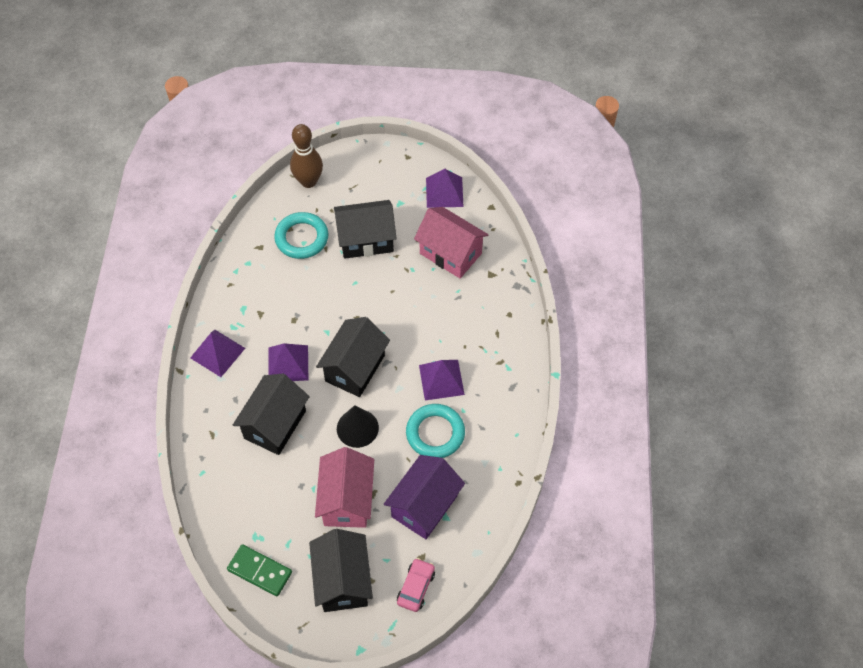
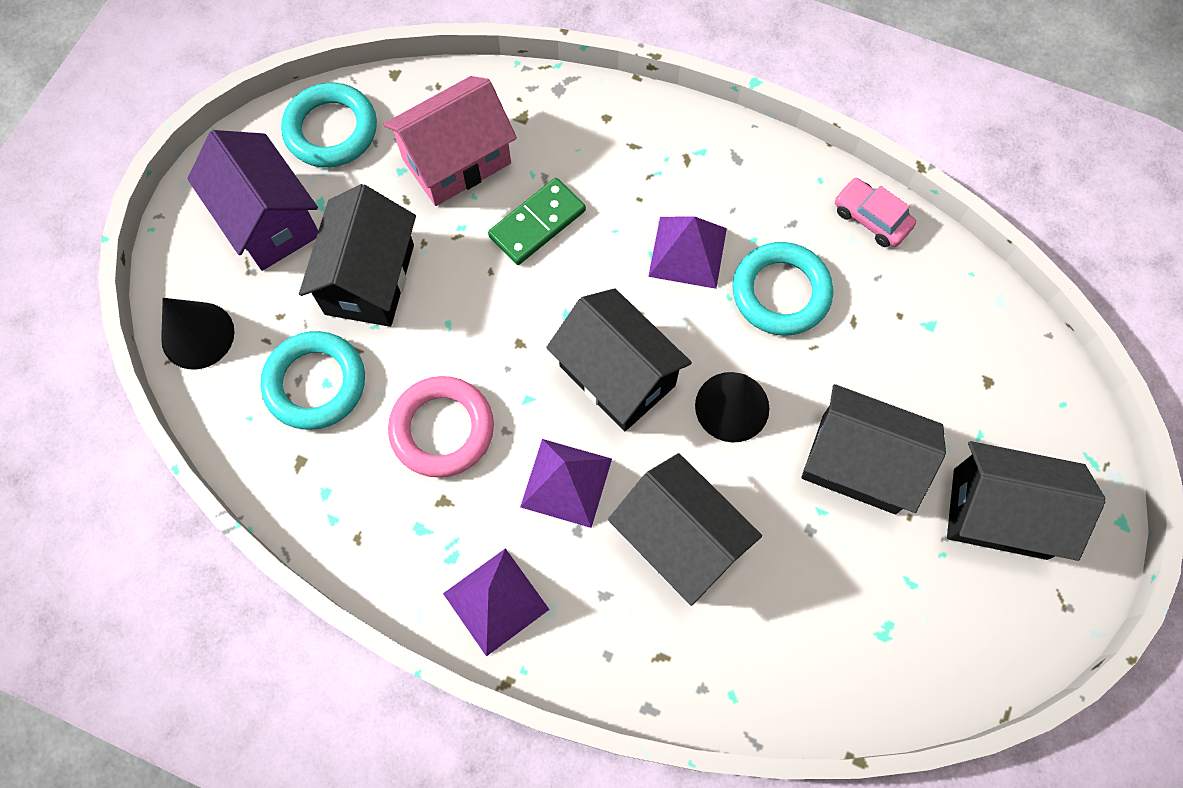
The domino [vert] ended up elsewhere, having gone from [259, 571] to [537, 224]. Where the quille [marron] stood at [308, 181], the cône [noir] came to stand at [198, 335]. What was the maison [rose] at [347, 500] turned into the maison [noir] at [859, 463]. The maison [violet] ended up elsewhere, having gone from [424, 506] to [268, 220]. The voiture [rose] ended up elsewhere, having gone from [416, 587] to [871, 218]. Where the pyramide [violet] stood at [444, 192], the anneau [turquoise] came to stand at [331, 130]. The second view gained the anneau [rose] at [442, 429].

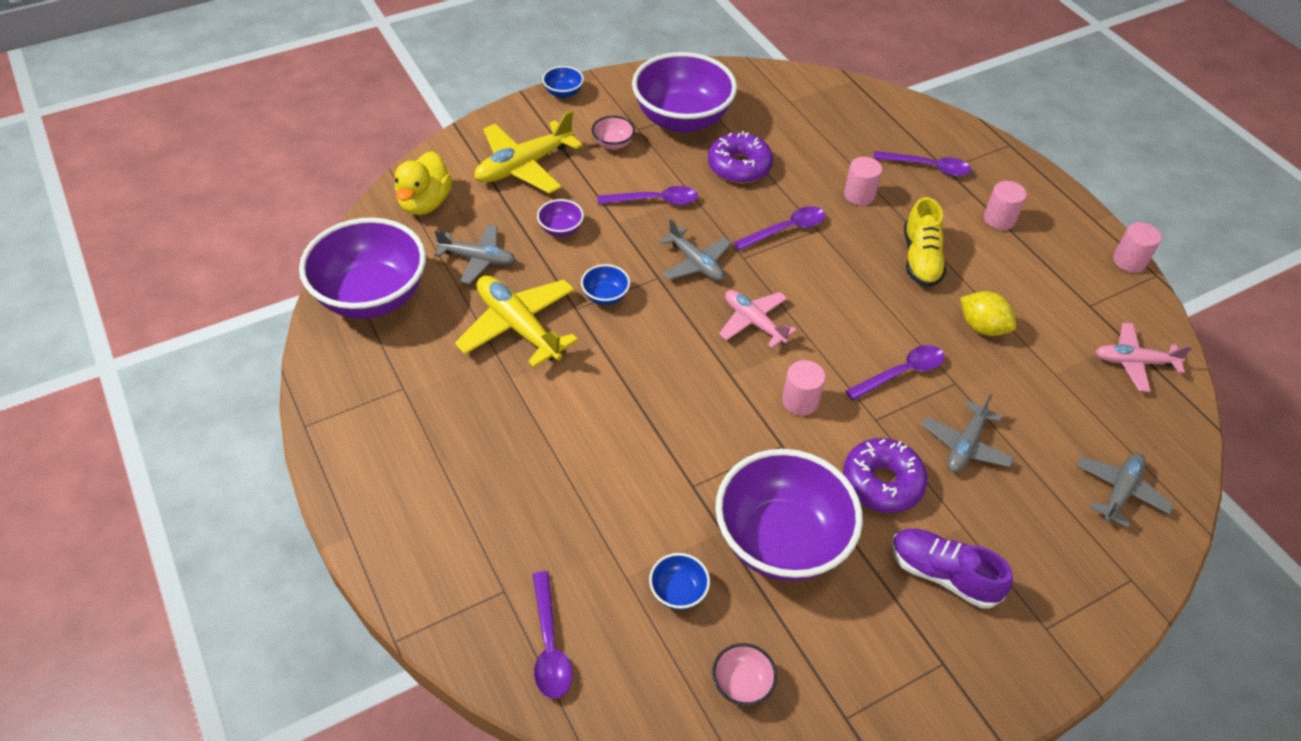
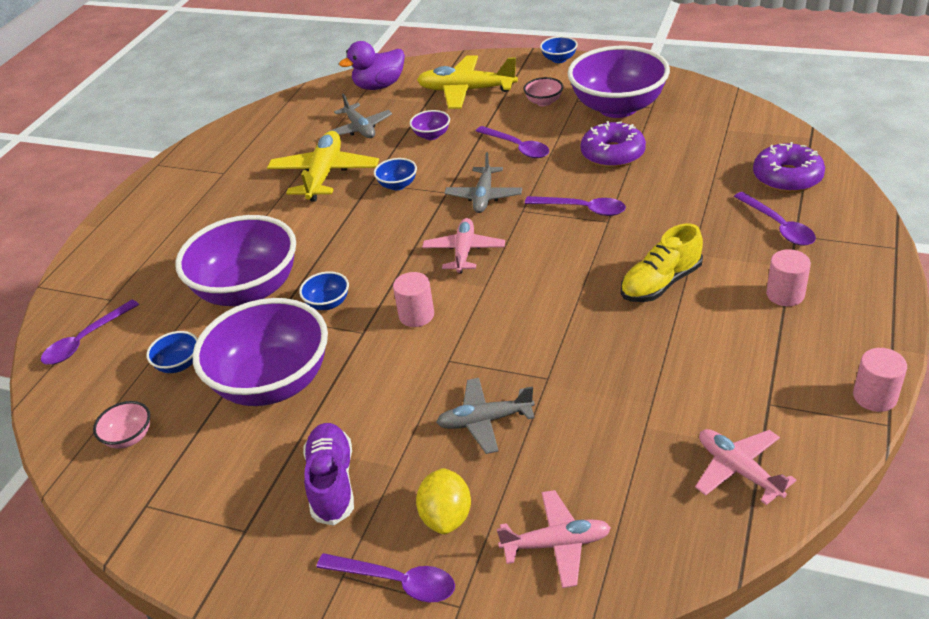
The bol [violet] ended up elsewhere, having gone from [372, 296] to [248, 290]. What was the canard [jaune] at [425, 203] turned into the canard [violet] at [379, 86]. The beignet [violet] ended up elsewhere, having gone from [882, 482] to [787, 177]. The second view lost the cylindre [rose] at [859, 195]. The cuillère [violet] ended up elsewhere, having gone from [901, 373] to [396, 581]. The citron [jaune] ended up elsewhere, having gone from [982, 327] to [446, 516]. What was the avion [gris] at [1119, 492] turned into the avion [rose] at [556, 544]. The second view gained the bol [bleu] at [328, 303].

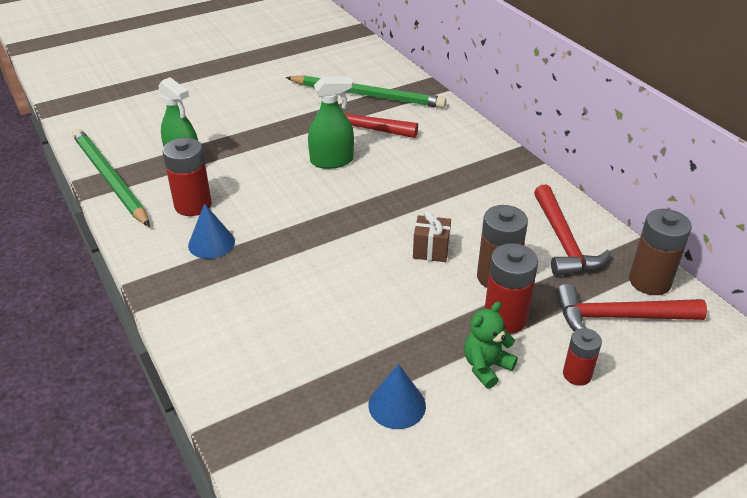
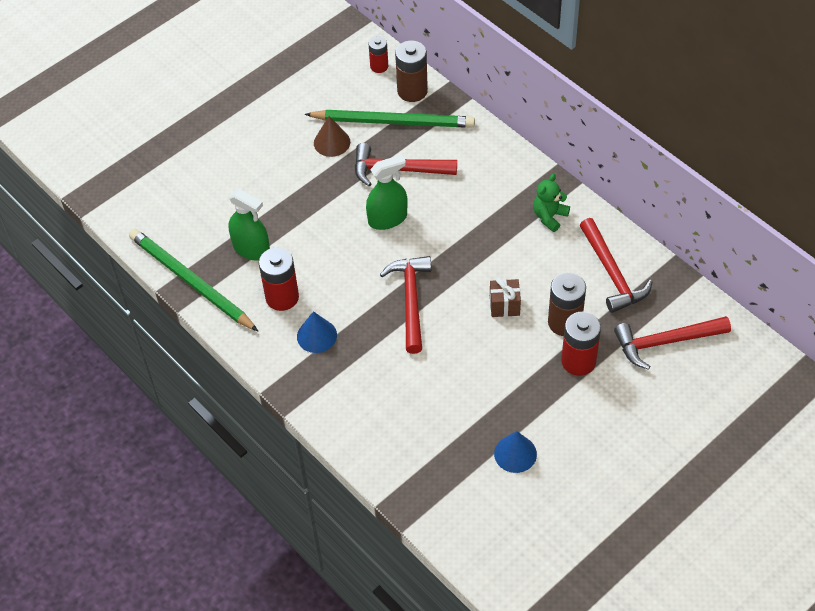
The ours en peluche [vert] ended up elsewhere, having gone from [486, 366] to [549, 216]. The pile [rouge] ended up elsewhere, having gone from [577, 374] to [379, 66]. The pile [marron] ended up elsewhere, having gone from [649, 281] to [412, 91]. The second view gained the cône [marron] at [332, 142]. The second view gained the marteau [rouge] at [410, 301].

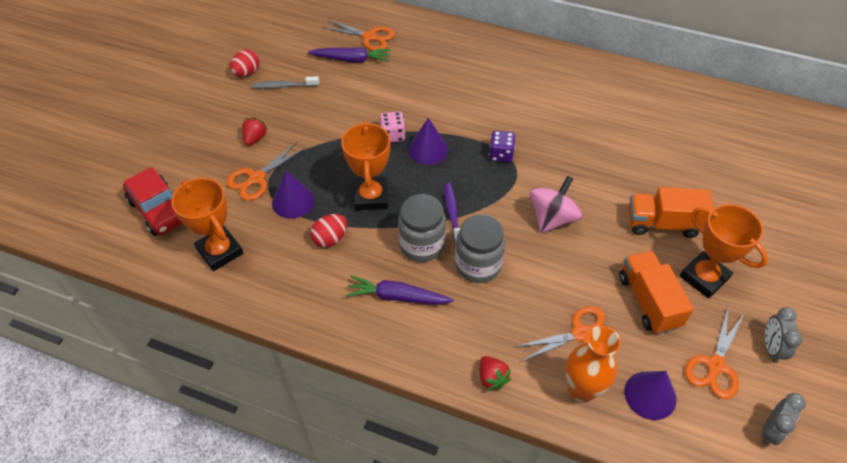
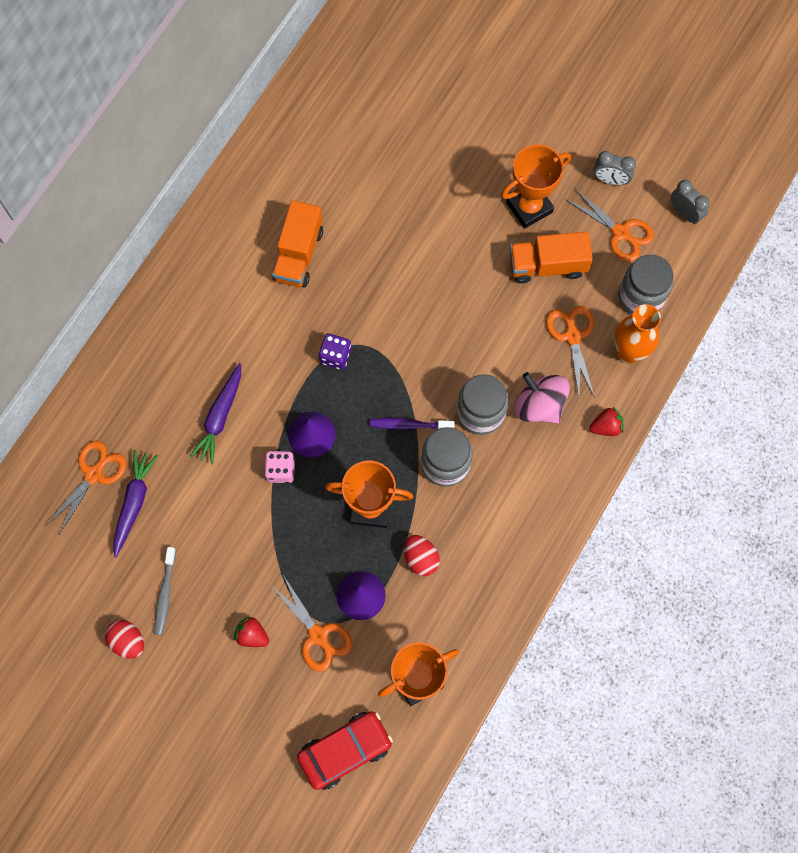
The carotte [violet] ended up elsewhere, having gone from [397, 297] to [220, 417]. The toupie [rose] ended up elsewhere, having gone from [552, 218] to [539, 405]. Where the cône [violet] stood at [650, 395], the bocal [gris] came to stand at [641, 296]. The camion [orange] ended up elsewhere, having gone from [662, 223] to [298, 254].

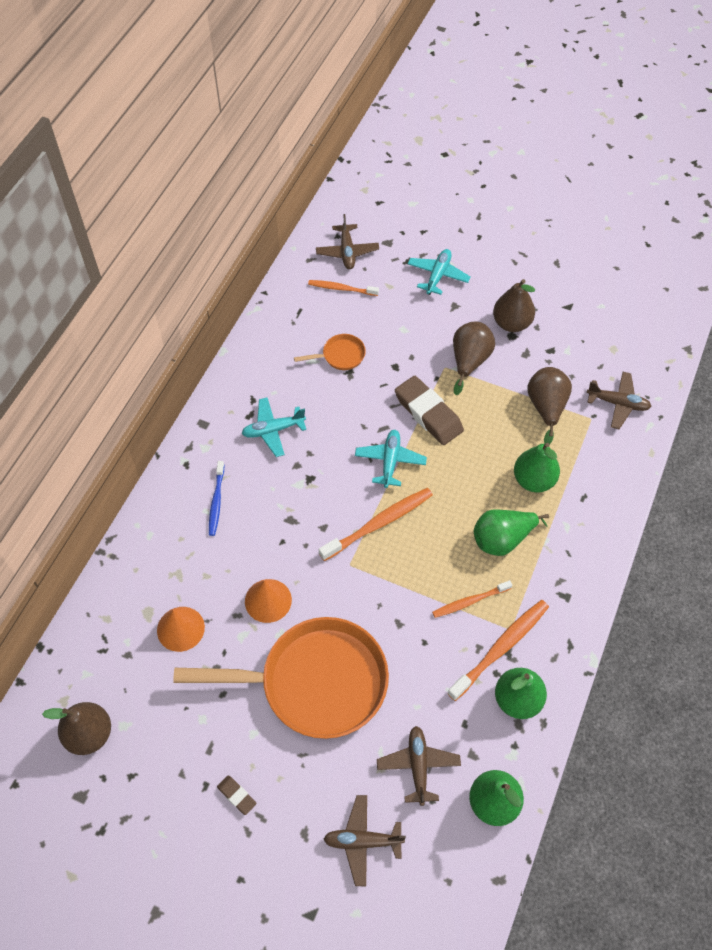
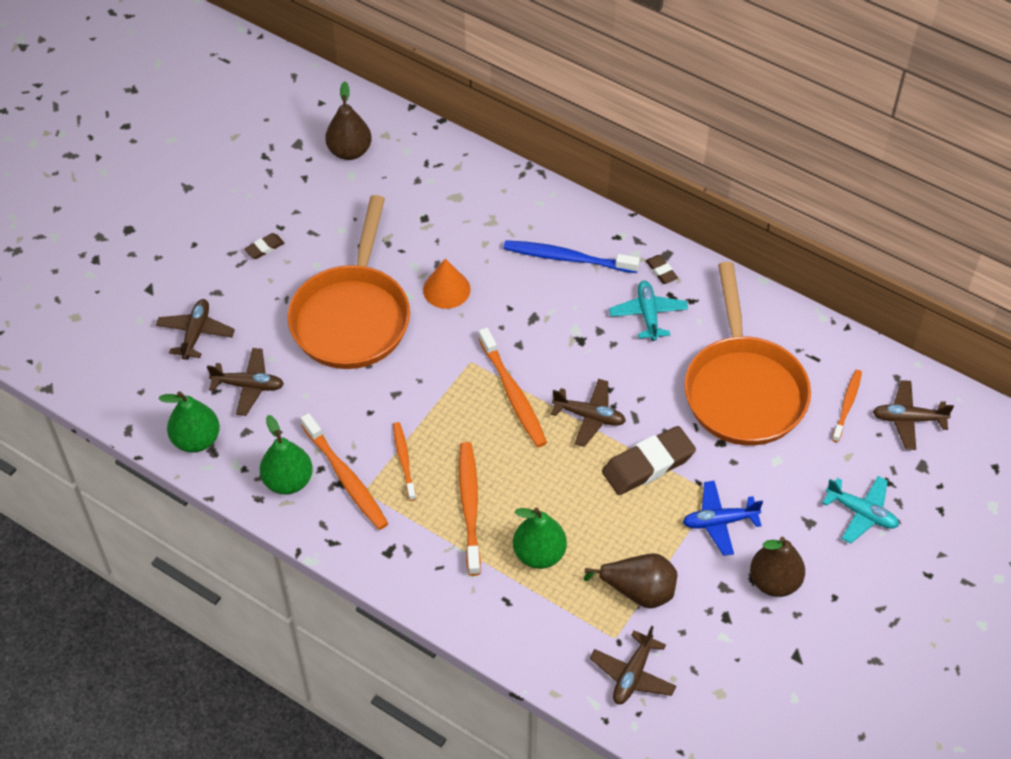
The second view lost the cône [orange] at [180, 628]. The size of the brosse à dents [bleu] at [216, 502] changed by a factor of 1.61. The size of the poêle [orange] at [340, 355] changed by a factor of 2.44. What was the avion [turquoise] at [390, 461] turned into the avion [marron] at [589, 416]. Where the poire [marron] stood at [469, 361], the avion [bleu] came to stand at [719, 522]. Where the poire [vert] stood at [502, 539], the brosse à dents [orange] came to stand at [470, 506]. The second view gained the gomme [marron] at [661, 271].

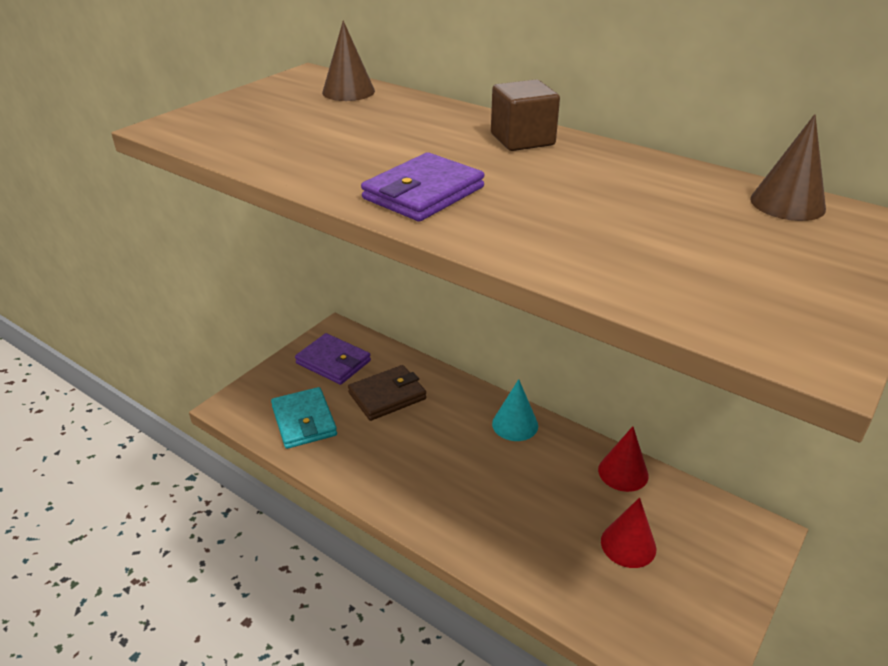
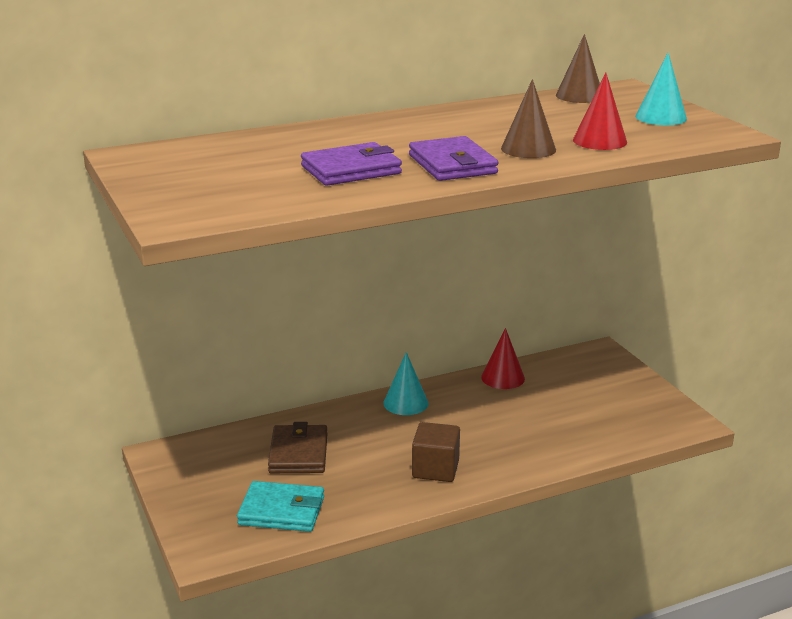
The portefeuille [violet] ended up elsewhere, having gone from [333, 362] to [351, 170]. The cône [marron] ended up elsewhere, having gone from [348, 91] to [528, 149]. The cube [marron] ended up elsewhere, having gone from [522, 139] to [435, 469]. The cône [rouge] ended up elsewhere, having gone from [628, 544] to [600, 141]. The second view gained the cône [turquoise] at [661, 117].

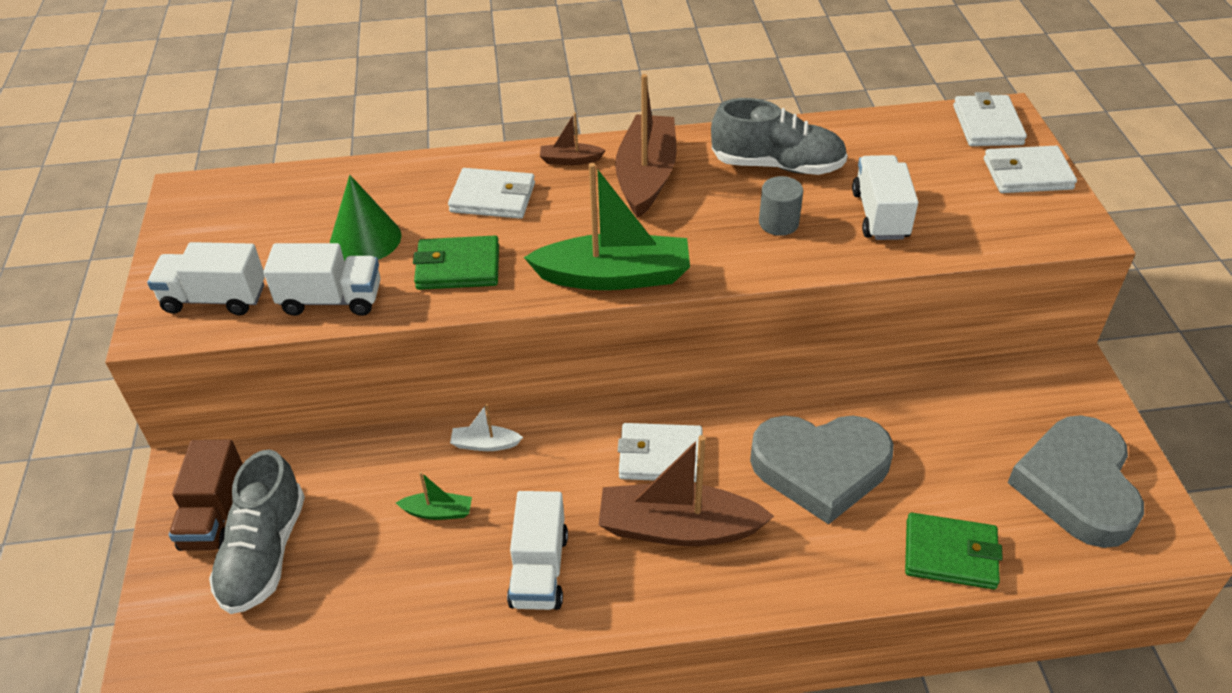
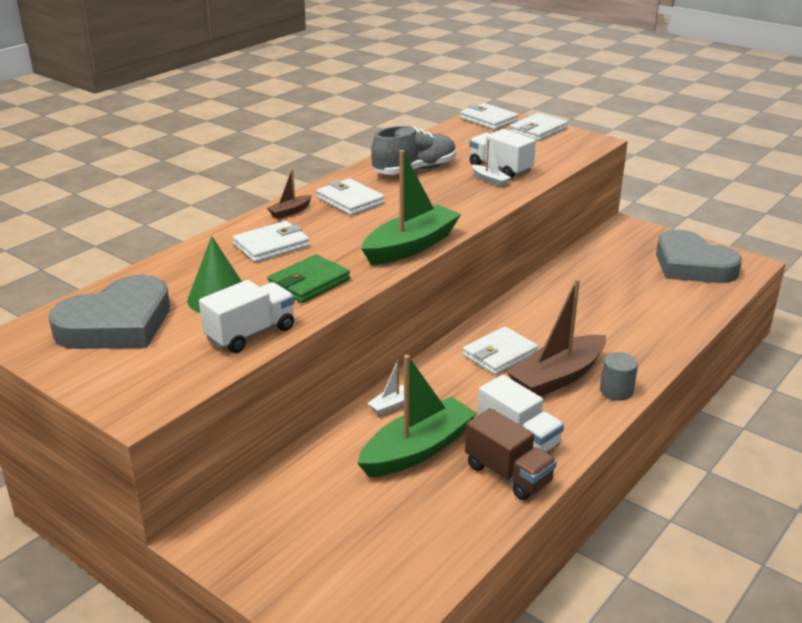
The second view lost the camion [blanc] at [215, 299]. The camion [marron] ended up elsewhere, having gone from [215, 515] to [508, 474]. The second view lost the chaussure [gris] at [264, 553]. The size of the bateau [vert] at [438, 512] changed by a factor of 2.21. Where the bateau [marron] stood at [646, 176], the portefeuille [blanc] came to stand at [350, 201]. The cœur [gris] ended up elsewhere, having gone from [820, 468] to [117, 324]. The cylindre [gris] ended up elsewhere, having gone from [778, 223] to [616, 391]. The second view lost the portefeuille [vert] at [950, 554]. The second view gained the bateau [blanc] at [490, 180].

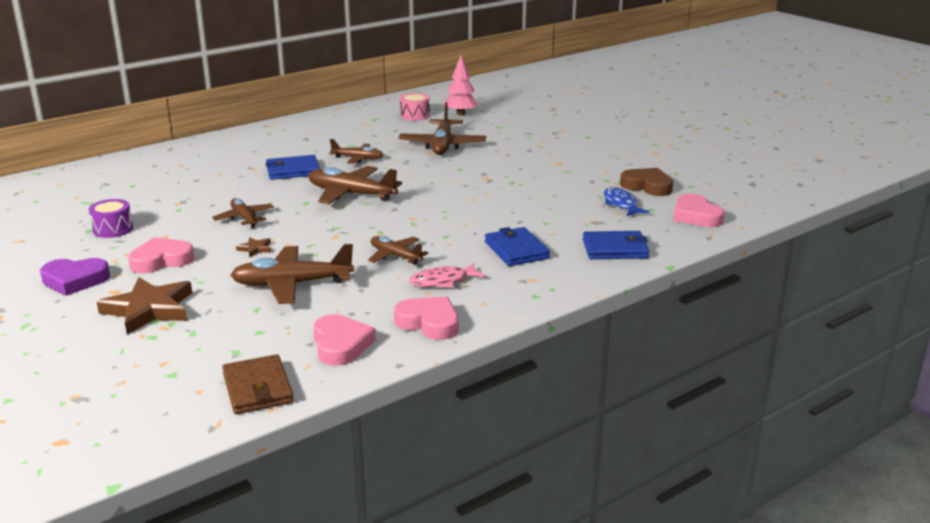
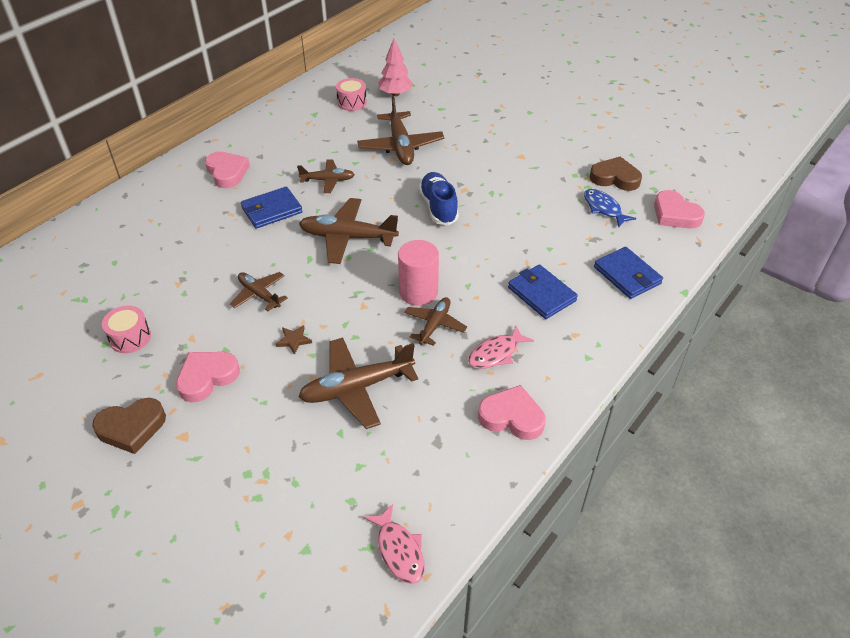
What was the cœur [violet] at [75, 280] turned into the cœur [marron] at [131, 428]. What was the tambour [violet] at [113, 229] turned into the tambour [rose] at [130, 337]. The second view lost the étoile [marron] at [149, 309]. Where the portefeuille [marron] stood at [258, 388], the poisson [rose] came to stand at [399, 550]. The cœur [rose] ended up elsewhere, having gone from [341, 345] to [227, 172]. The avion [marron] at [395, 256] ended up facing another way, 90 degrees clockwise from before. The portefeuille [bleu] at [615, 249] ended up facing another way, 75 degrees clockwise from before. The second view gained the cylindre [rose] at [418, 292]. The second view gained the chaussure [bleu] at [438, 207].

